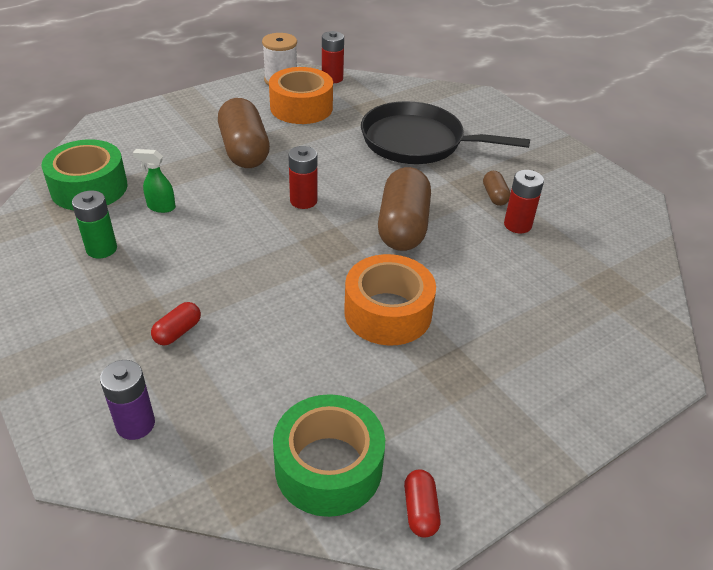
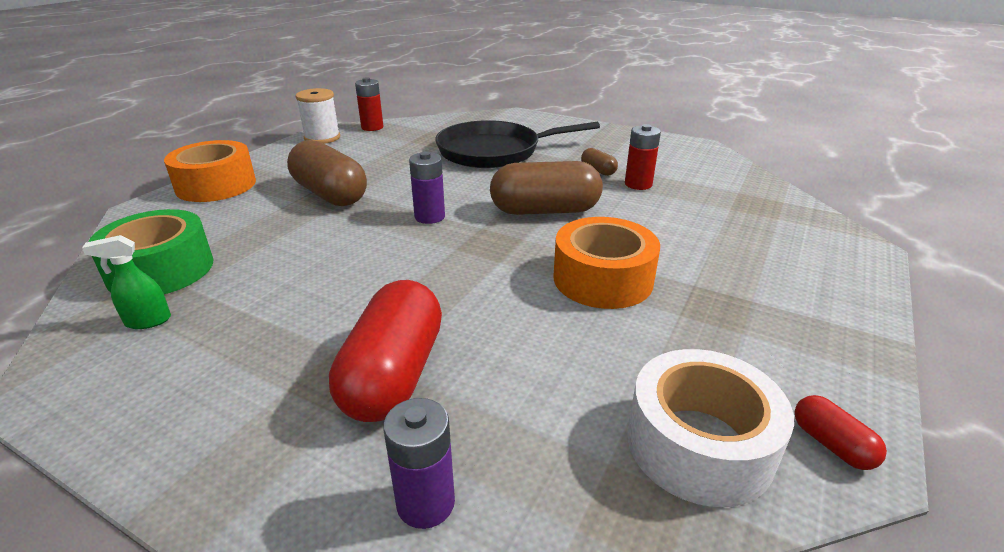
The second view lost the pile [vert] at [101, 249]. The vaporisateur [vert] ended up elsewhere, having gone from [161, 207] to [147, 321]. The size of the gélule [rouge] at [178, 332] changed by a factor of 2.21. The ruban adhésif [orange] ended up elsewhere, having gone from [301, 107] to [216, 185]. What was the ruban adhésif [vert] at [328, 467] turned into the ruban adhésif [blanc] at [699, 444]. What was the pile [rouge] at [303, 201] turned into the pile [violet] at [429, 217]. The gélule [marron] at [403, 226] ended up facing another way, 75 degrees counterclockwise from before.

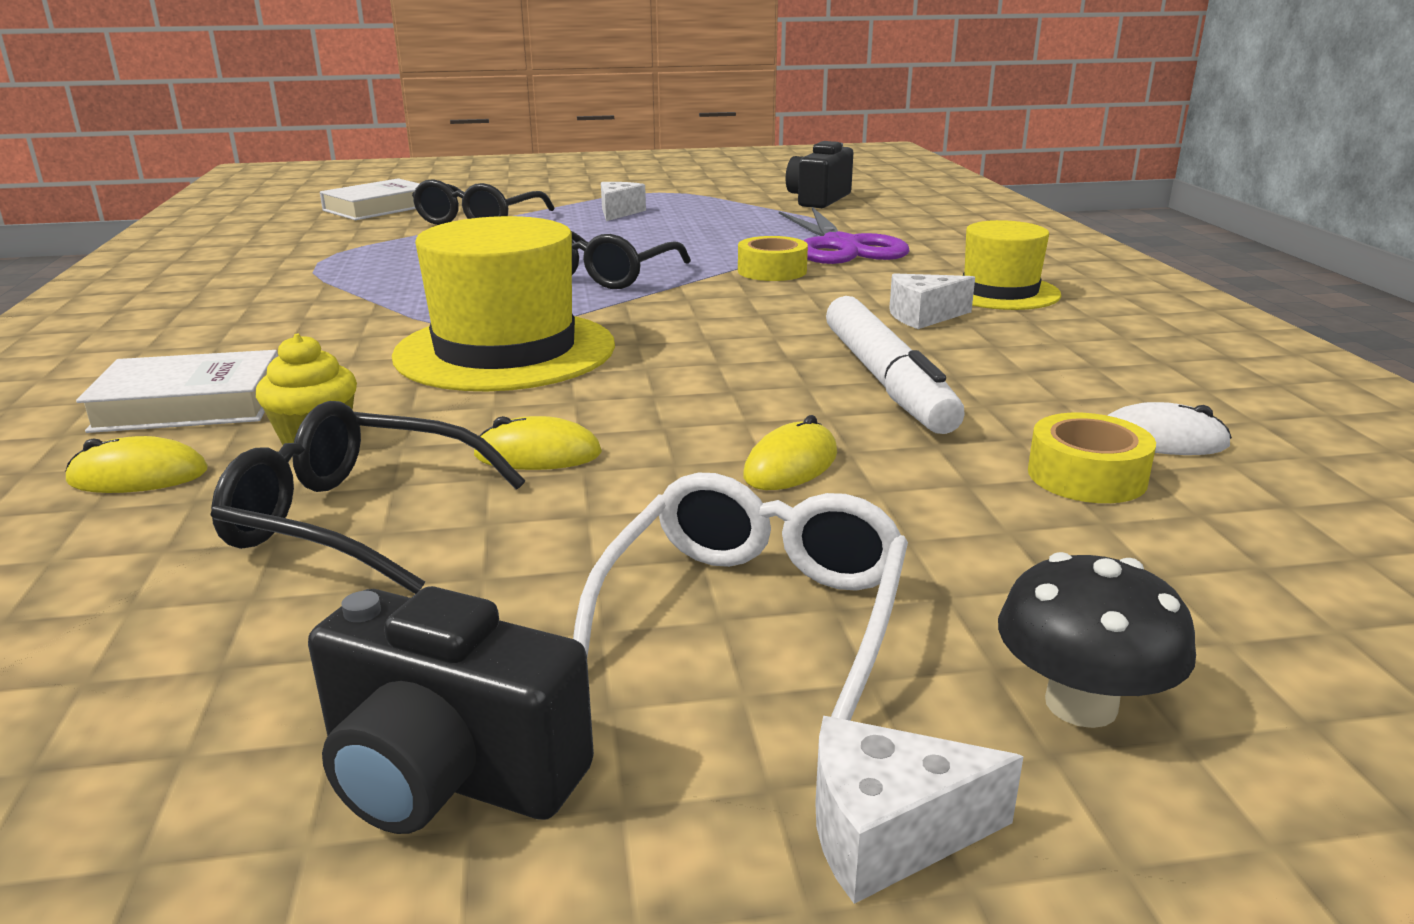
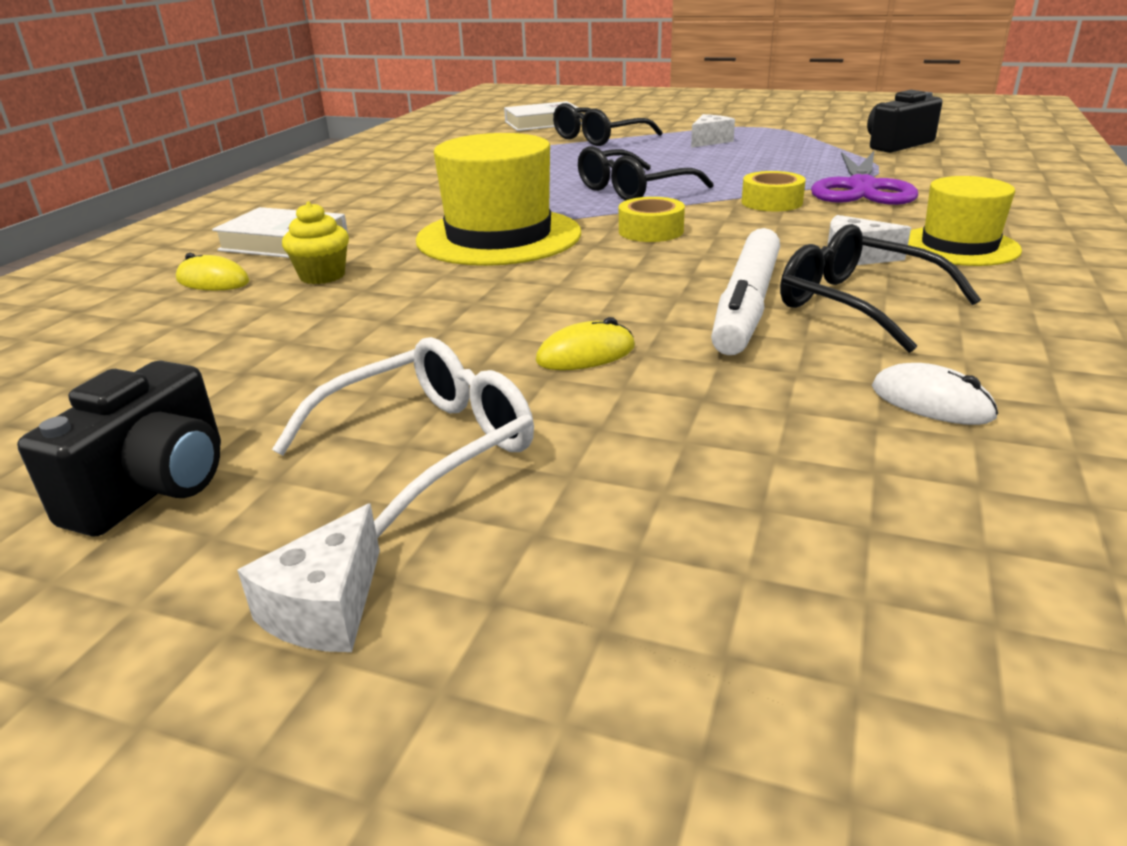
The lunettes [noir] ended up elsewhere, having gone from [354, 519] to [856, 304]. The appareil photo [noir] at [448, 775] ended up facing another way, 120 degrees counterclockwise from before. The second view lost the souris [jaune] at [538, 454]. The fromage [blanc] at [888, 833] ended up facing another way, 90 degrees counterclockwise from before. The second view lost the champignon [noir] at [1081, 704]. The ruban adhésif [jaune] ended up elsewhere, having gone from [1086, 476] to [651, 231].

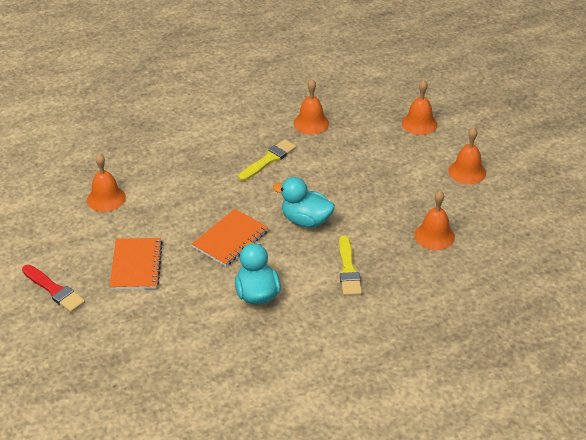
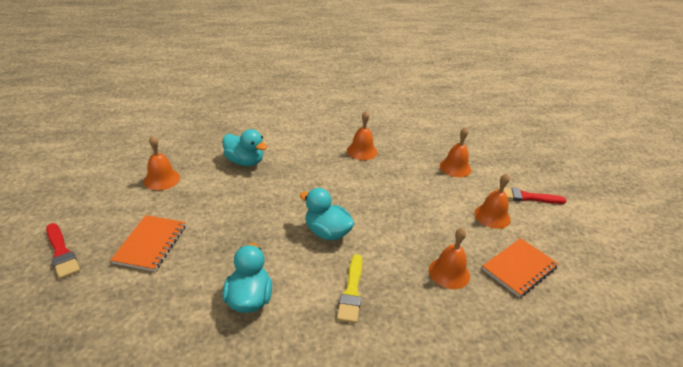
The carnet [orange] ended up elsewhere, having gone from [230, 239] to [519, 268]. The second view lost the pinceau [jaune] at [268, 160]. The second view gained the canard [turquoise] at [245, 162]. The second view gained the pinceau [rouge] at [527, 197].

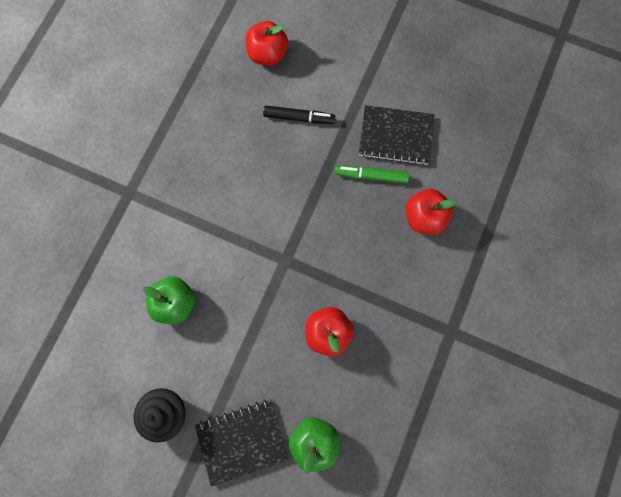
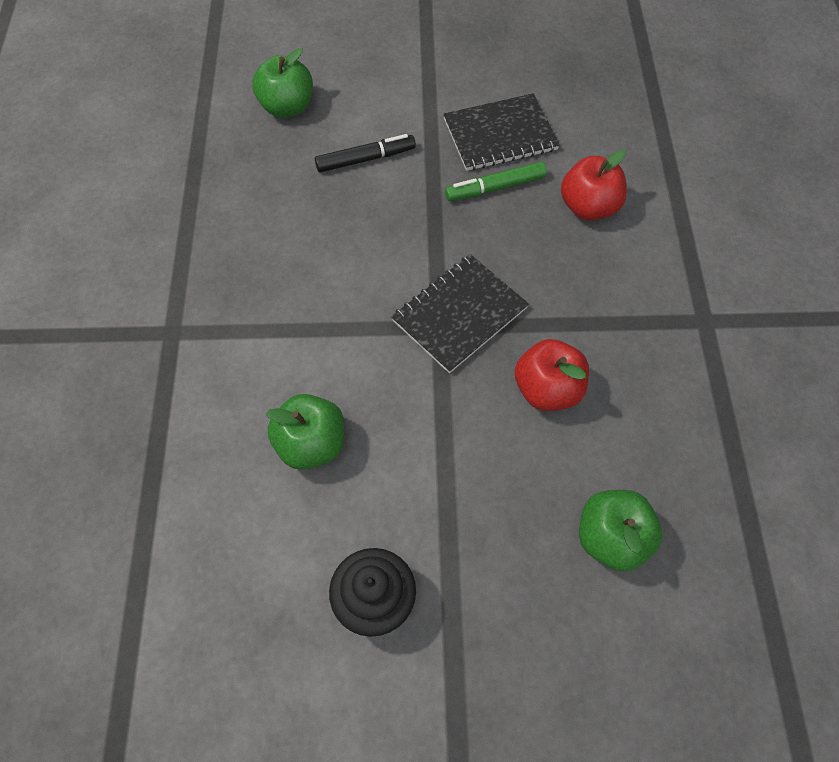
The carnet [noir] ended up elsewhere, having gone from [242, 440] to [459, 314]. What was the pomme [rouge] at [268, 55] turned into the pomme [vert] at [287, 107].

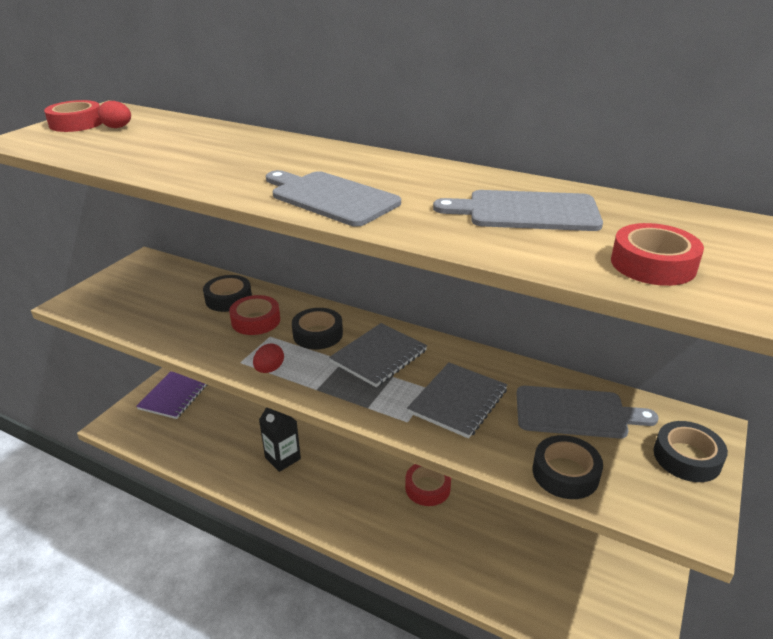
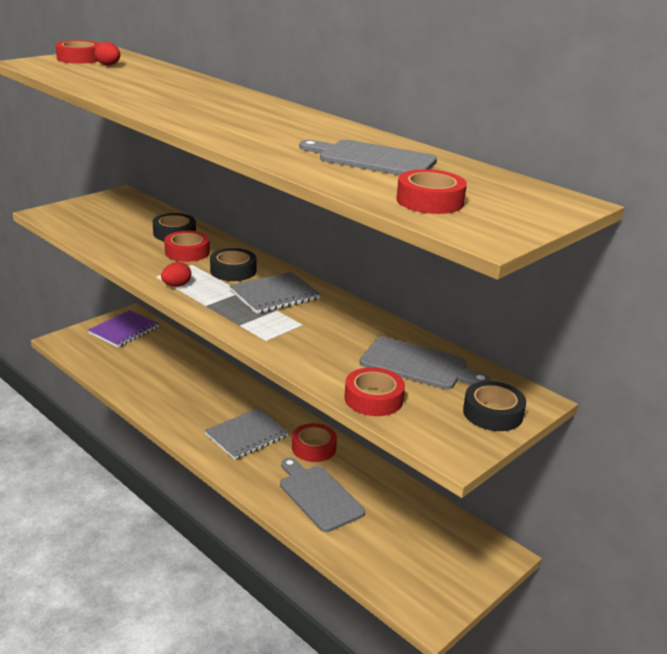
The second view lost the brique de lait [noir] at [282, 458]. The planche à découper [gris] ended up elsewhere, having gone from [331, 198] to [318, 496]. The carnet [gris] ended up elsewhere, having gone from [458, 401] to [246, 435]. What was the ruban adhésif [noir] at [565, 473] turned into the ruban adhésif [rouge] at [373, 399].

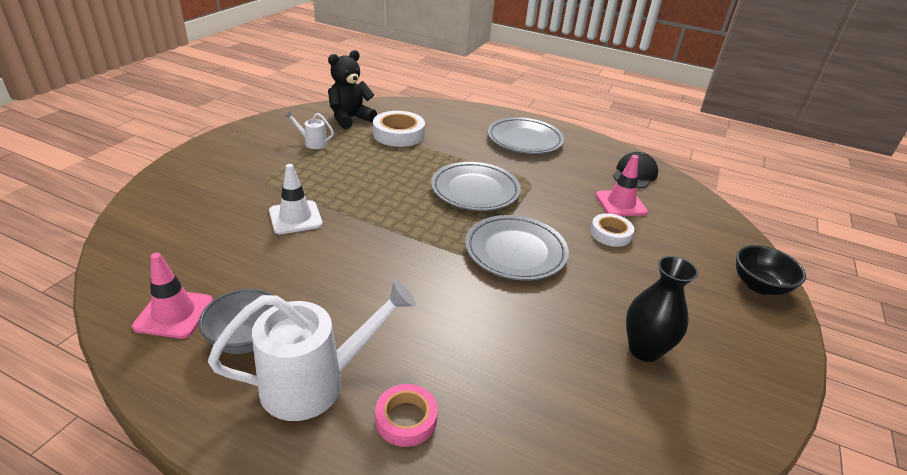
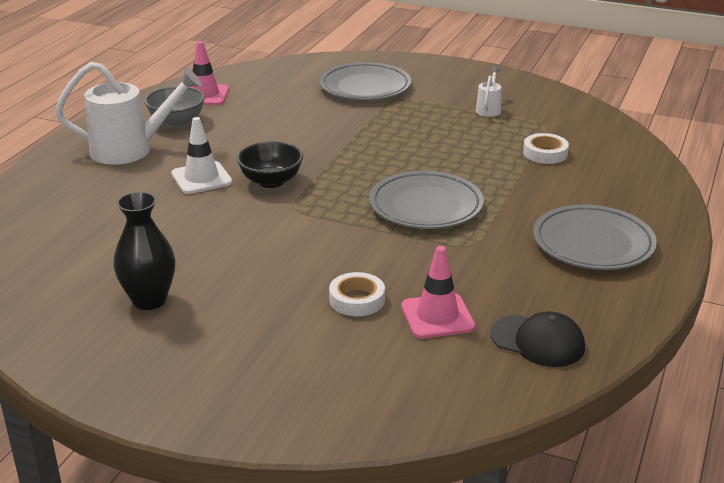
The arrosoir [blanc] at [316, 383] ended up facing another way, 75 degrees counterclockwise from before. The cône de chantier [blanc] ended up elsewhere, having gone from [295, 217] to [201, 178]. The second view lost the ours en peluche [noir] at [350, 119]. The size of the ruban adhésif [blanc] at [398, 134] changed by a factor of 0.64. The second view lost the ruban adhésif [rose] at [406, 419]. The assiette [gris] ended up elsewhere, having gone from [515, 252] to [365, 87]. The bol [noir] ended up elsewhere, having gone from [759, 286] to [271, 181].

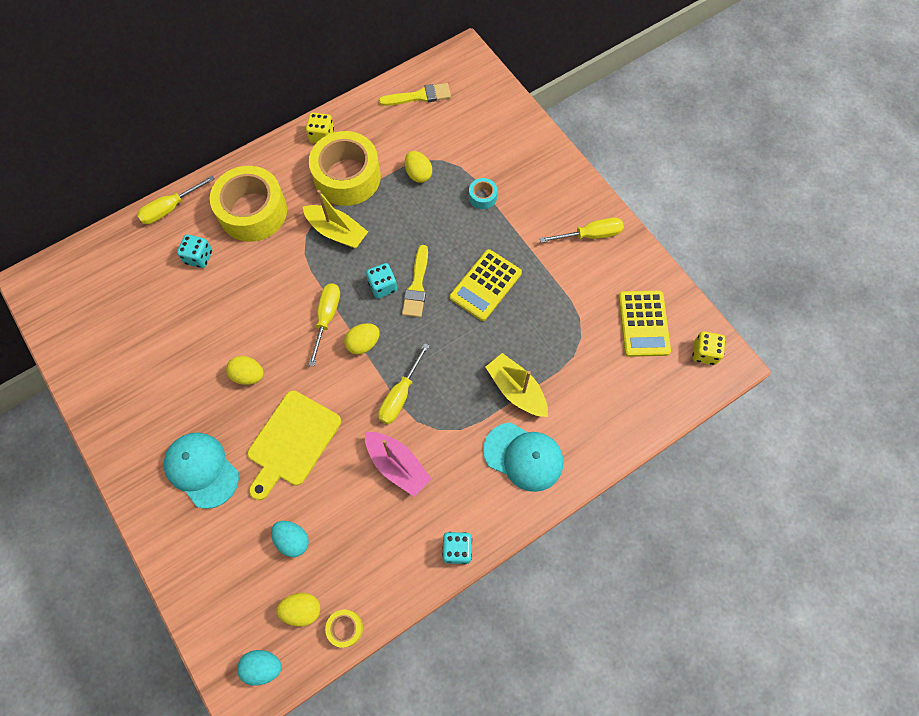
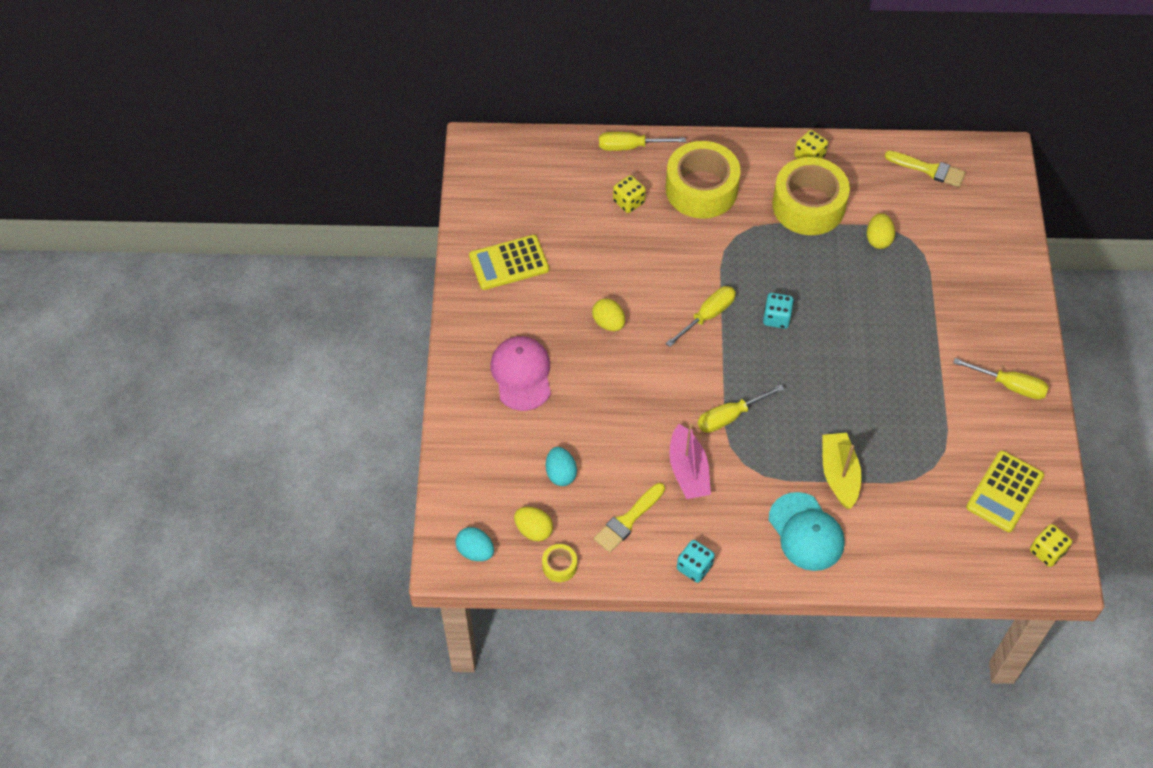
What was the casquette [turquoise] at [202, 470] turned into the casquette [rose] at [521, 374]. What was the dé [turquoise] at [199, 257] turned into the dé [jaune] at [628, 202]. The second view lost the planche à découper [jaune] at [292, 442]. The second view lost the bateau [jaune] at [337, 232]. The second view lost the œuf [jaune] at [363, 343]. The pinceau [jaune] ended up elsewhere, having gone from [417, 286] to [628, 520]. The calculatrice [jaune] ended up elsewhere, having gone from [485, 285] to [509, 263]. The second view lost the ruban adhésif [turquoise] at [482, 197].

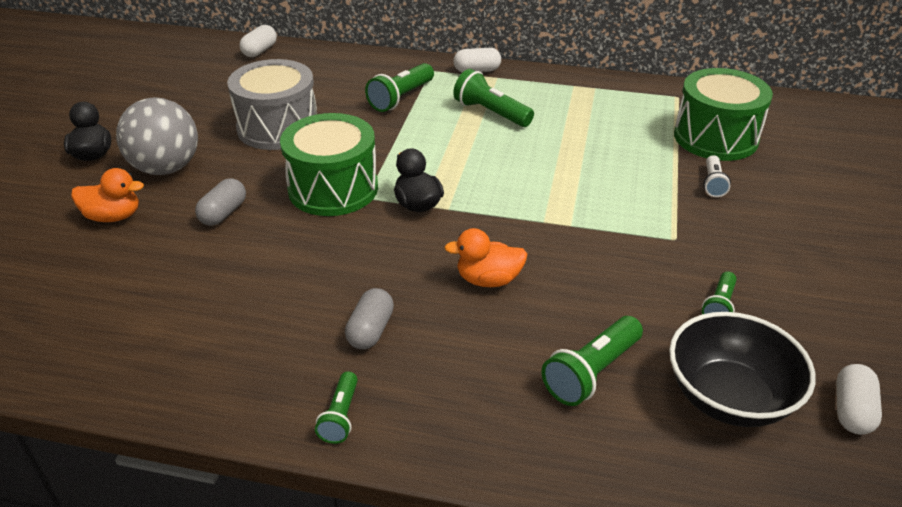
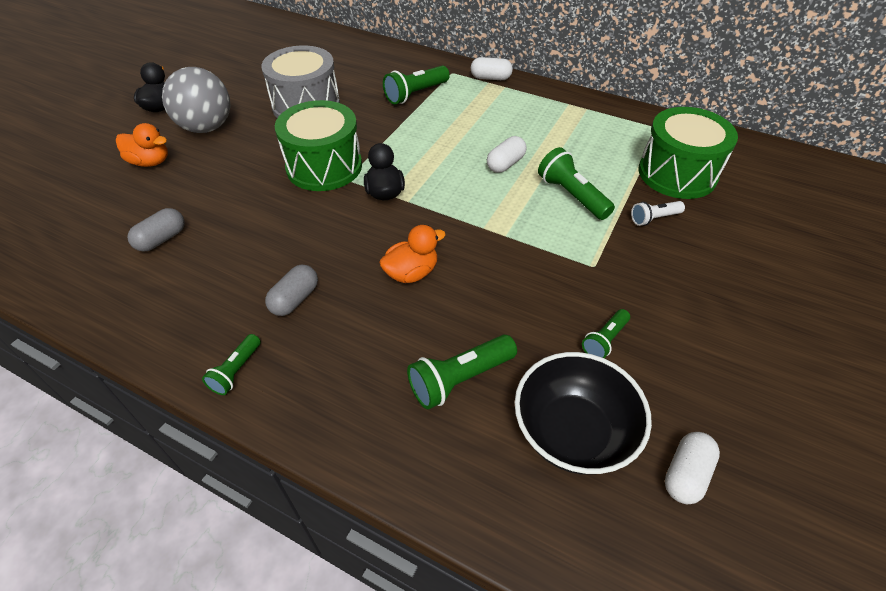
The gélule [gris] ended up elsewhere, having gone from [223, 213] to [161, 239]. The gélule [blanc] ended up elsewhere, having gone from [260, 51] to [505, 164]. The canard [orange] at [488, 280] ended up facing another way, 135 degrees clockwise from before. The lampe de poche [vert] ended up elsewhere, having gone from [491, 113] to [572, 195]. The lampe de poche [blanc] at [713, 184] ended up facing another way, 45 degrees clockwise from before.

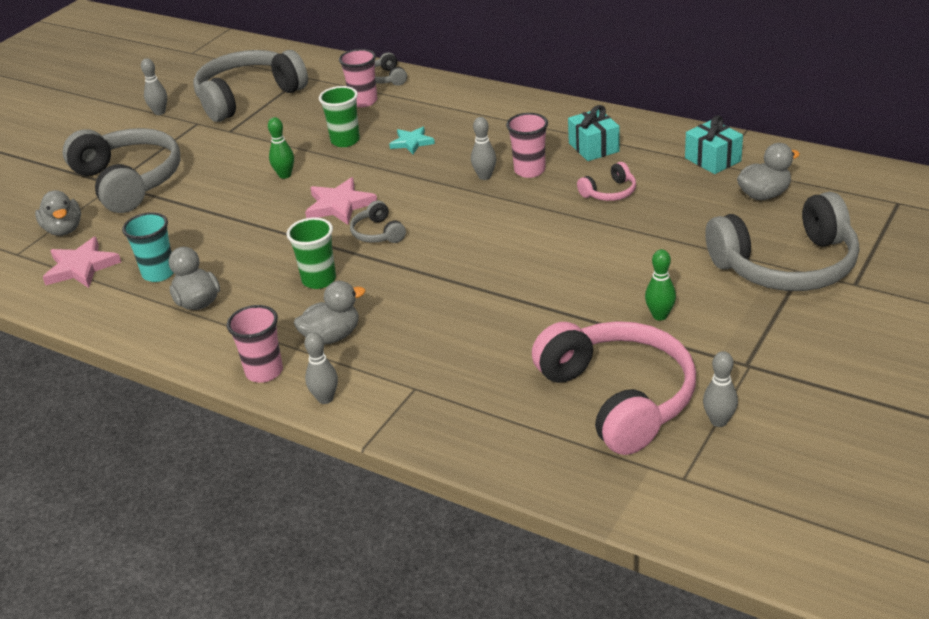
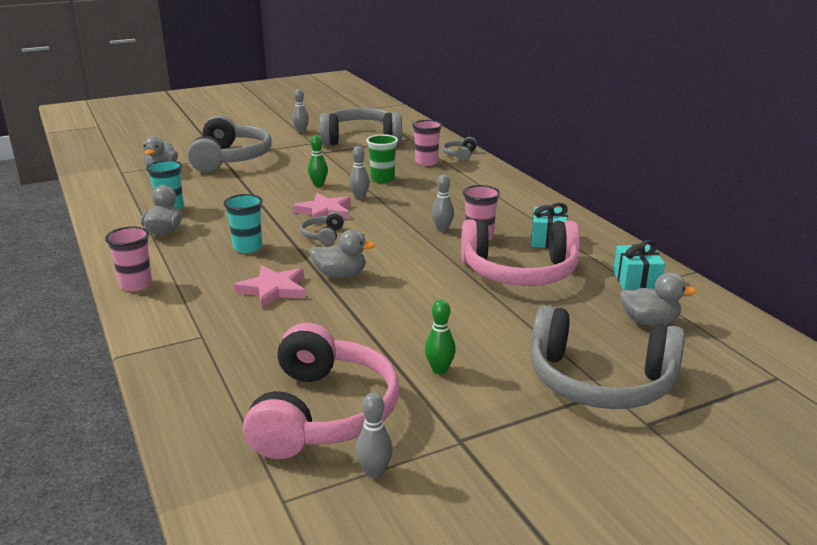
The étoile [rose] ended up elsewhere, having gone from [81, 267] to [273, 289]. What was the gobelet [vert] at [319, 280] turned into the gobelet [turquoise] at [247, 247]. The canard [gris] ended up elsewhere, having gone from [332, 336] to [340, 275]. The quille [gris] ended up elsewhere, having gone from [325, 398] to [359, 197]. The second view lost the étoile [turquoise] at [412, 142]. The size of the casque audio [rose] at [609, 192] changed by a factor of 2.30.

